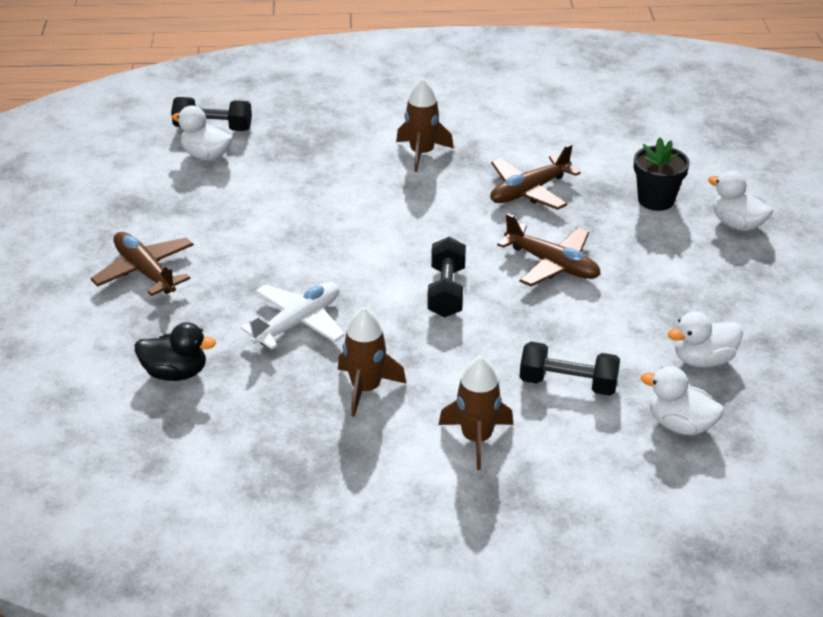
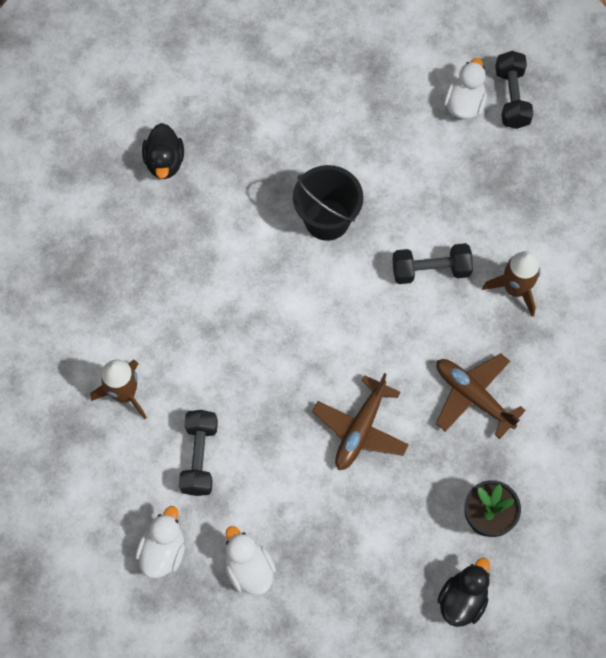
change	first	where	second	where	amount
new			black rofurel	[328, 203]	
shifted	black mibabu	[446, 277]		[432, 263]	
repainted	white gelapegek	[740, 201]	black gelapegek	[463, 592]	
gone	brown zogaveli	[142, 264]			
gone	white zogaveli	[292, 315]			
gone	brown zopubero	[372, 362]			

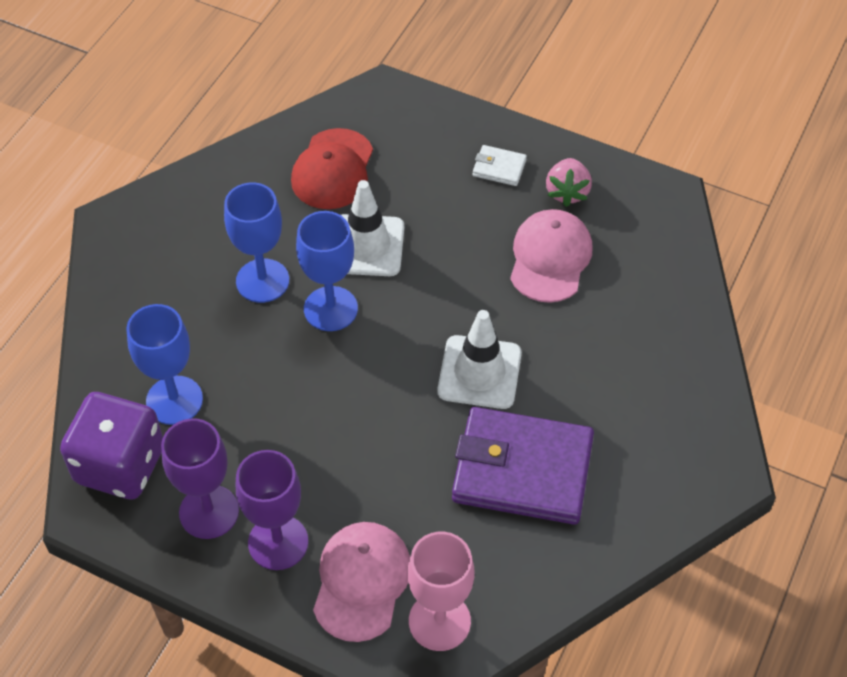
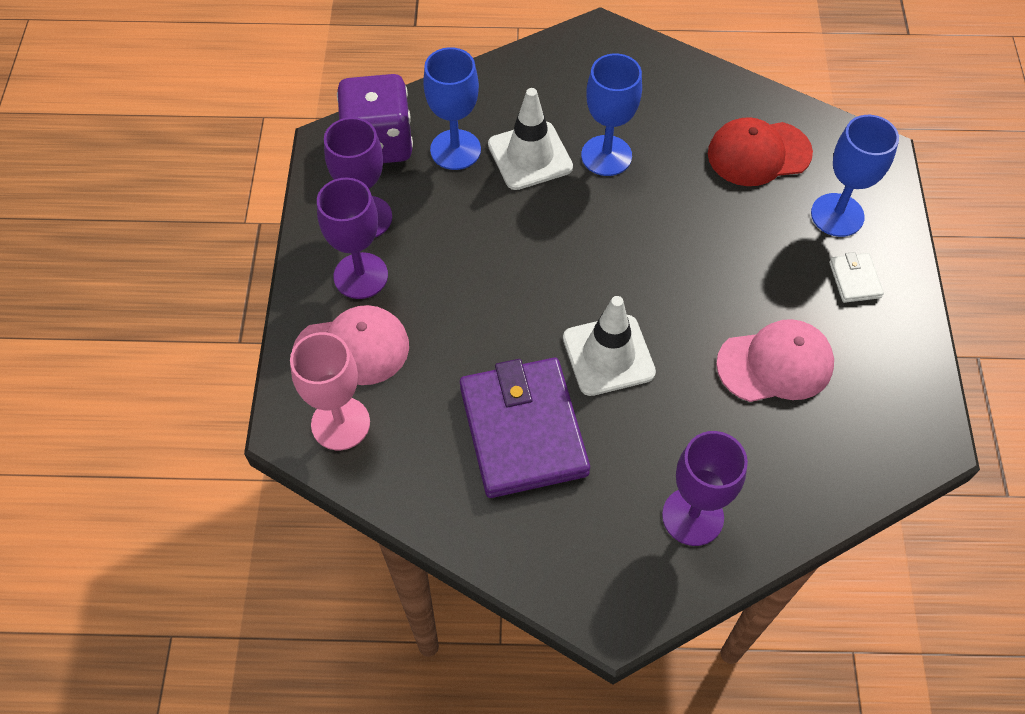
change	first	where	second	where	amount
shifted	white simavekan	[372, 228]		[530, 139]	
new			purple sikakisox	[705, 488]	
shifted	blue sikakisox	[327, 271]		[855, 176]	
gone	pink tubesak	[569, 182]			

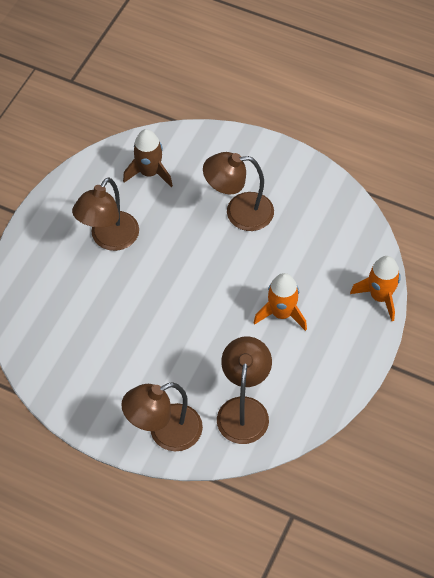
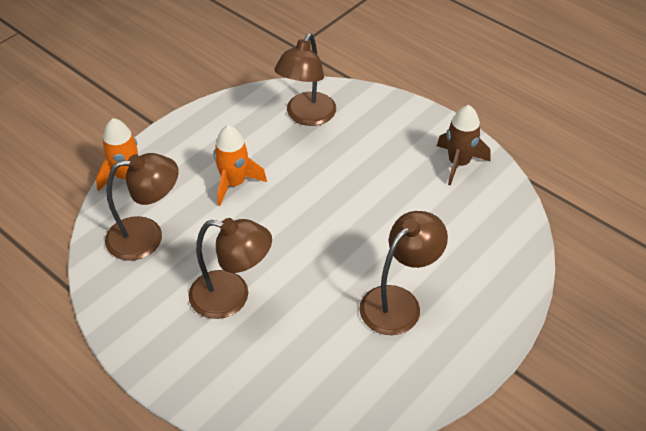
change	first	where	second	where	amount
shifted	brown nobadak	[162, 416]		[142, 207]	
shifted	brown zopubero	[148, 158]		[464, 145]	

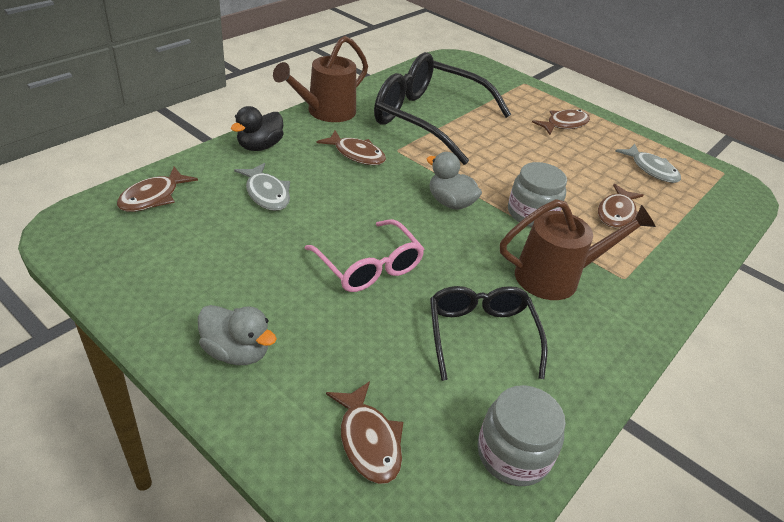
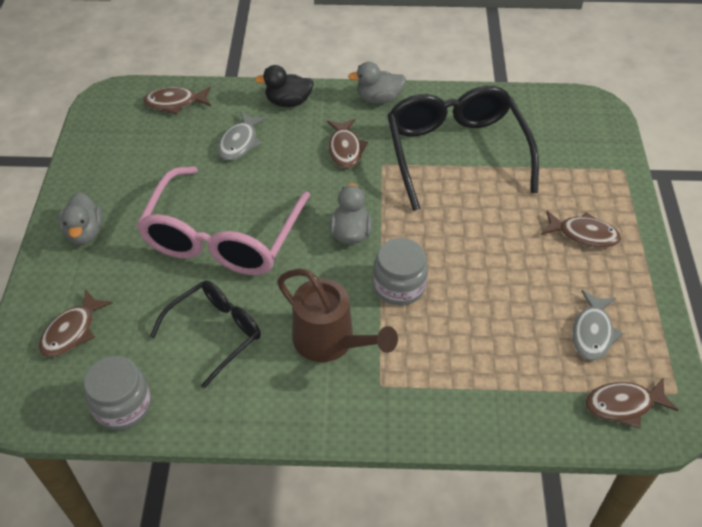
change	first	where	second	where	amount
scaled	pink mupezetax	[364, 255]		[223, 220]	x1.72
swapped	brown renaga	[320, 79]	grey gelapegek	[377, 83]	
shifted	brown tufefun	[621, 206]		[632, 403]	

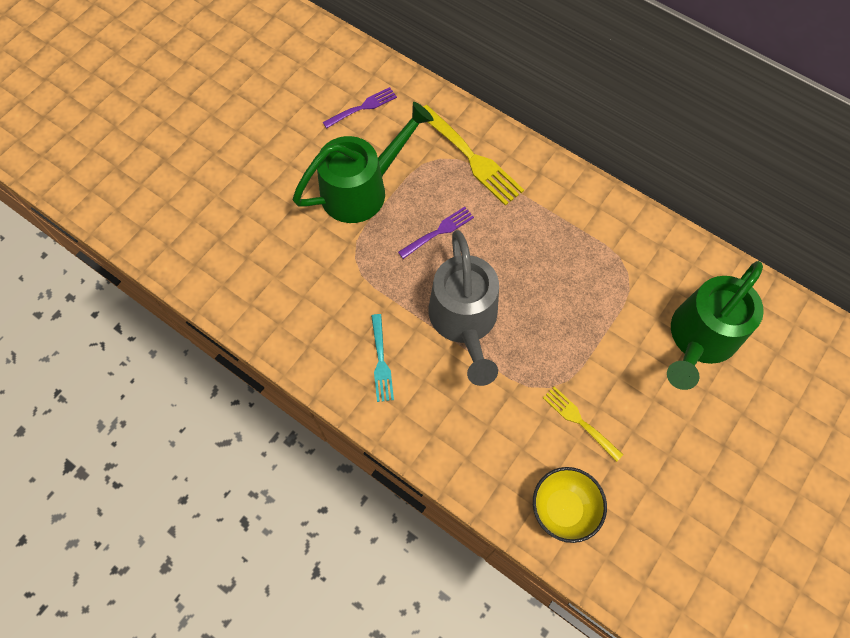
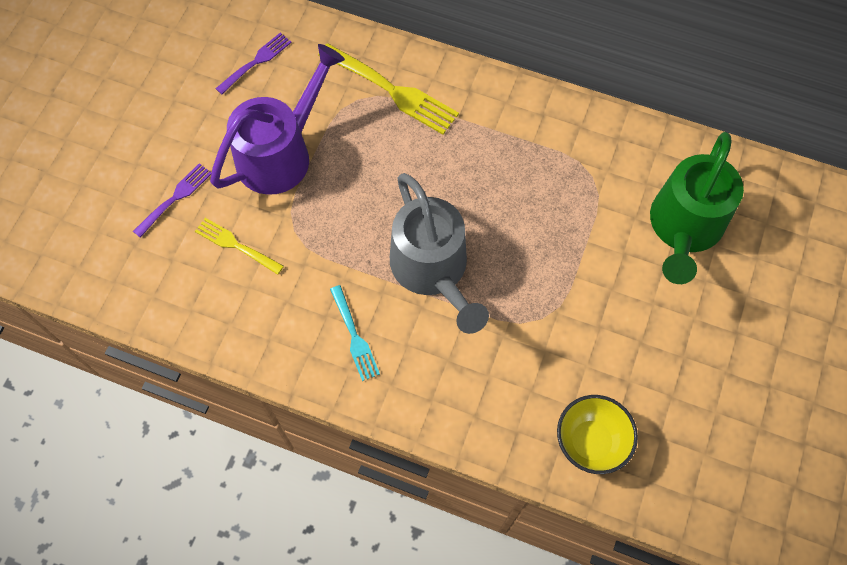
change	first	where	second	where	amount
shifted	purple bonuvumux	[436, 233]		[172, 200]	
shifted	yellow bonuvumux	[583, 424]		[239, 246]	
repainted	green renaga	[363, 162]	purple renaga	[277, 119]	

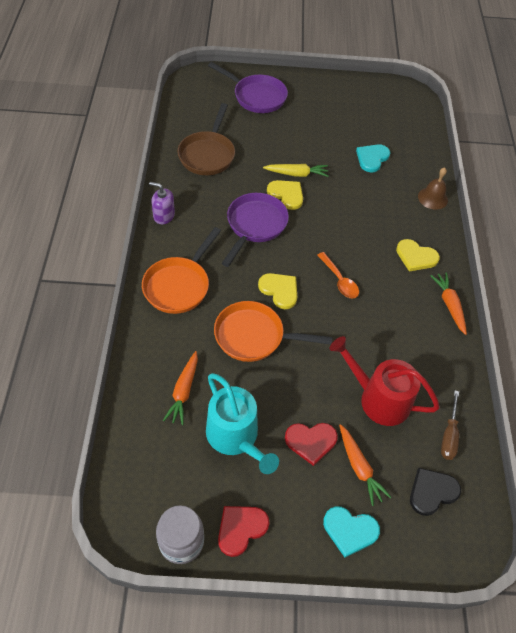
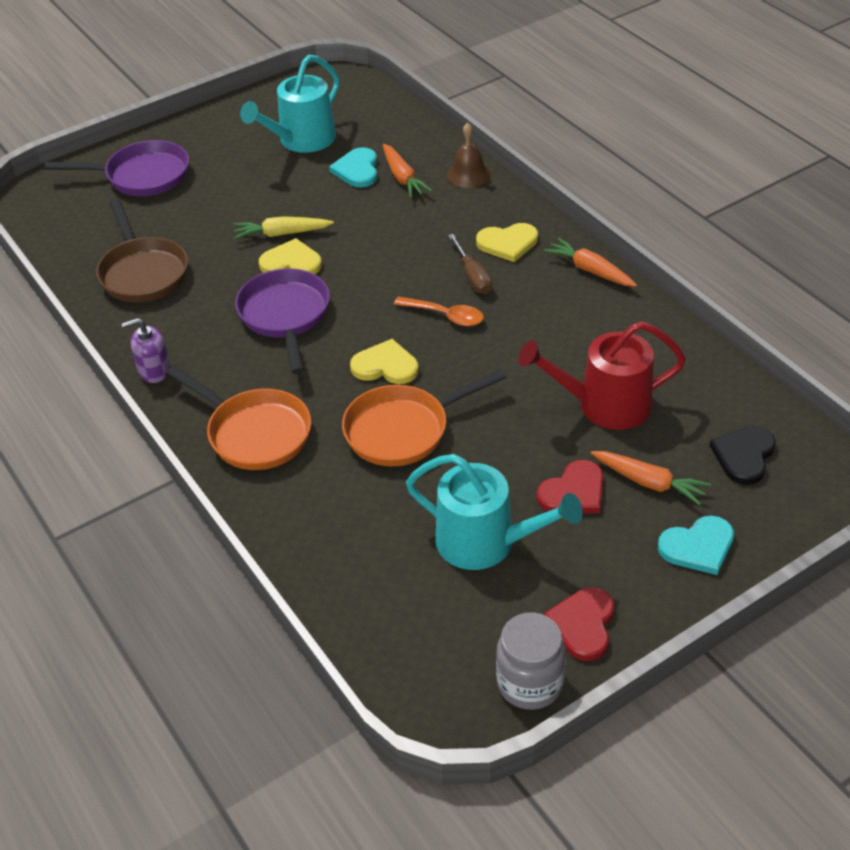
change	first	where	second	where	amount
rotated	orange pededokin	[181, 270]		[238, 418]	45 degrees counterclockwise
rotated	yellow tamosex	[295, 170]		[283, 227]	150 degrees counterclockwise
new			turquoise renaga	[290, 104]	
shifted	orange tamosex	[180, 388]		[407, 171]	
shifted	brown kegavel	[450, 425]		[470, 264]	

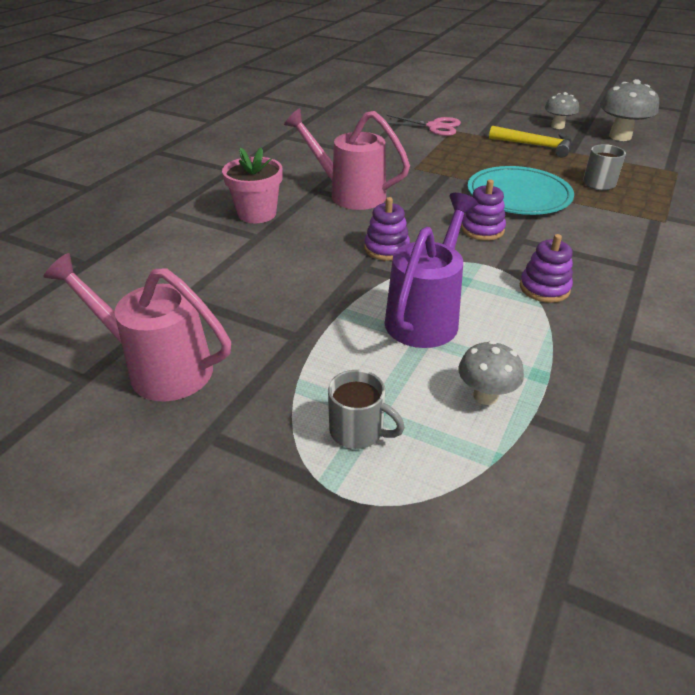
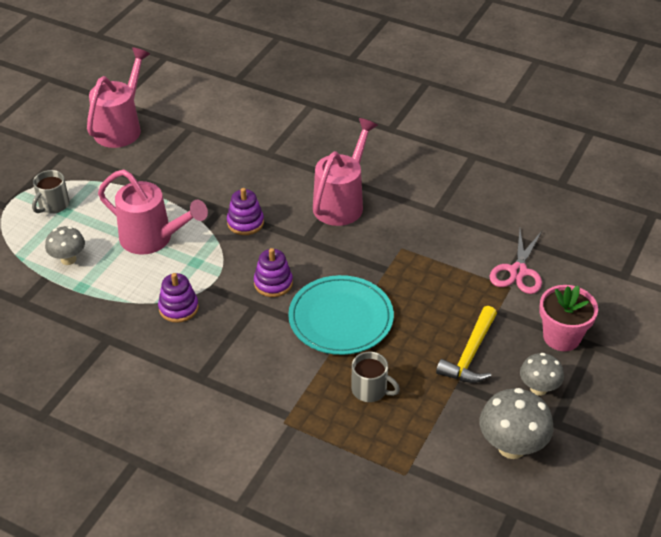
change	first	where	second	where	amount
repainted	purple renaga	[431, 270]	pink renaga	[153, 212]	
shifted	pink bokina	[252, 185]		[568, 318]	

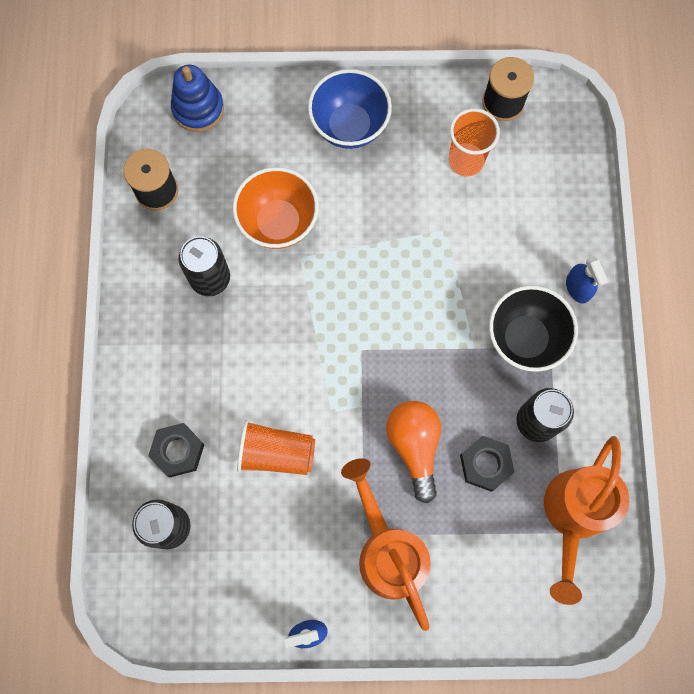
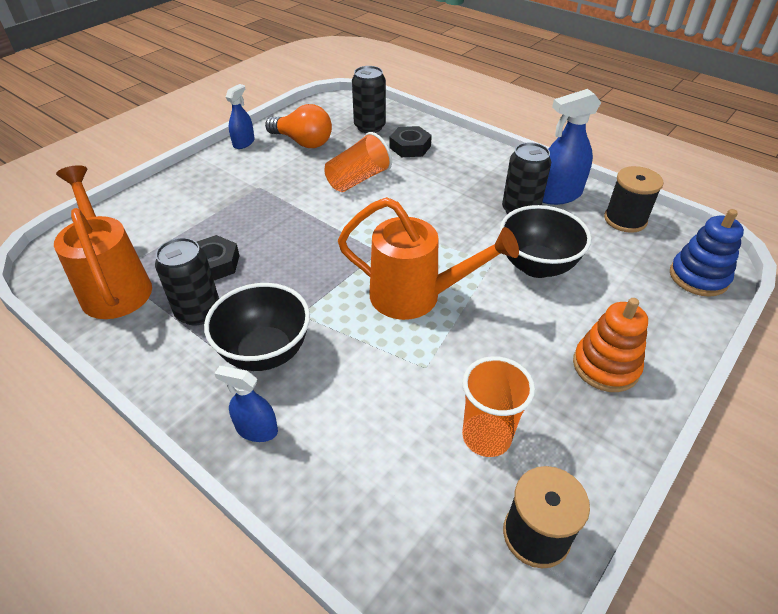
change	first	where	second	where	amount
shifted	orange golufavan	[413, 452]		[298, 126]	
shifted	orange renaga	[386, 544]		[428, 258]	
repainted	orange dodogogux	[275, 208]	black dodogogux	[546, 241]	
new			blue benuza	[572, 147]	
swapped	blue dodogogux	[350, 109]	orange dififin	[610, 345]	

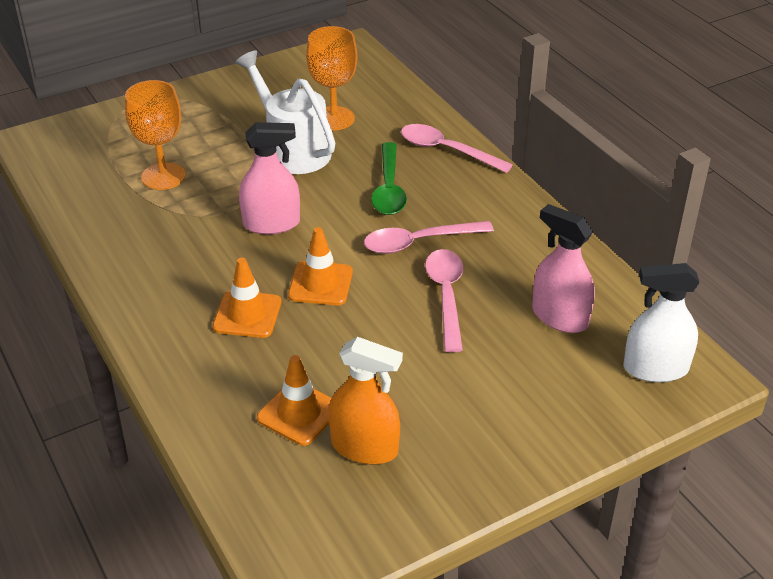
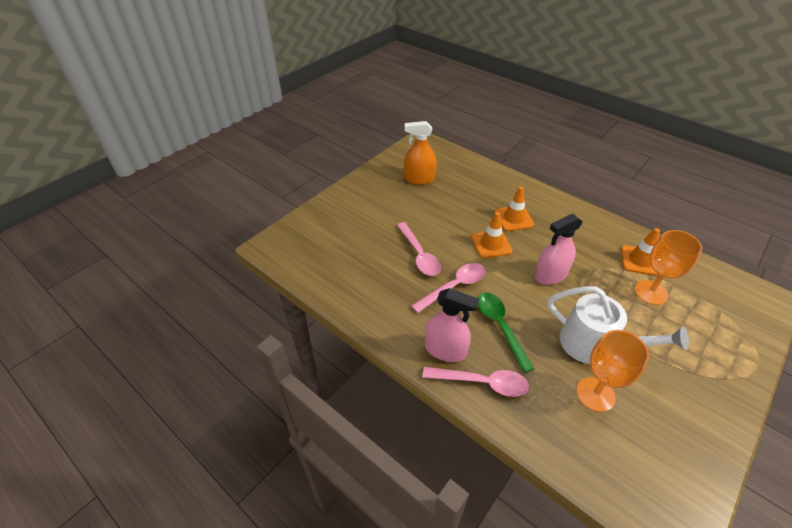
change	first	where	second	where	amount
shifted	pink benuza	[563, 268]		[452, 325]	
shifted	orange simavekan	[294, 400]		[640, 252]	
gone	white benuza	[662, 322]			

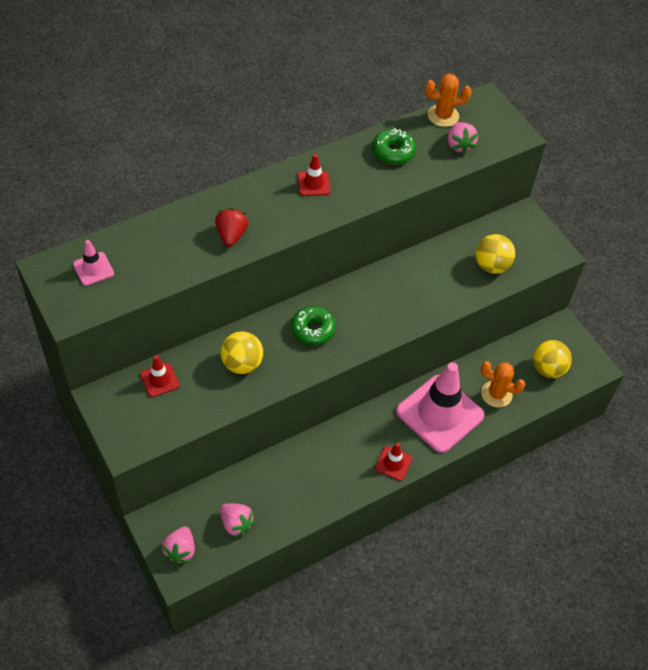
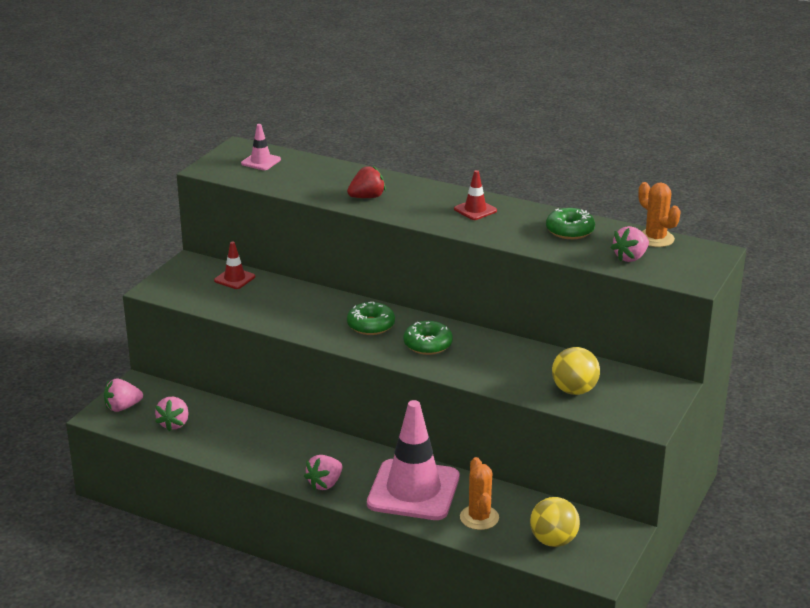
change	first	where	second	where	amount
swapped	red simavekan	[393, 462]	pink tubesak	[323, 472]	
new			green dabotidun	[428, 338]	
gone	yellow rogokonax	[241, 352]			

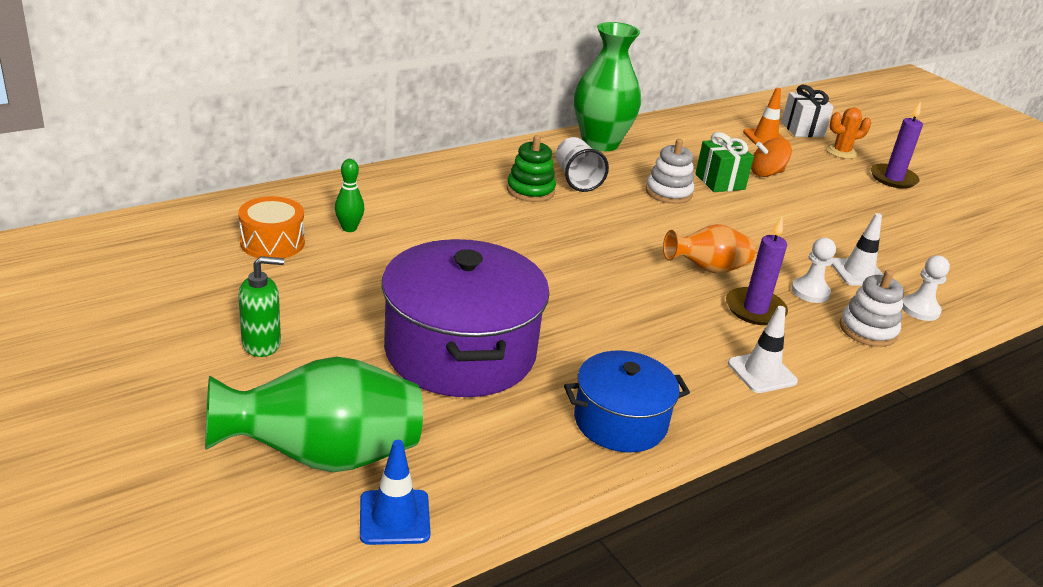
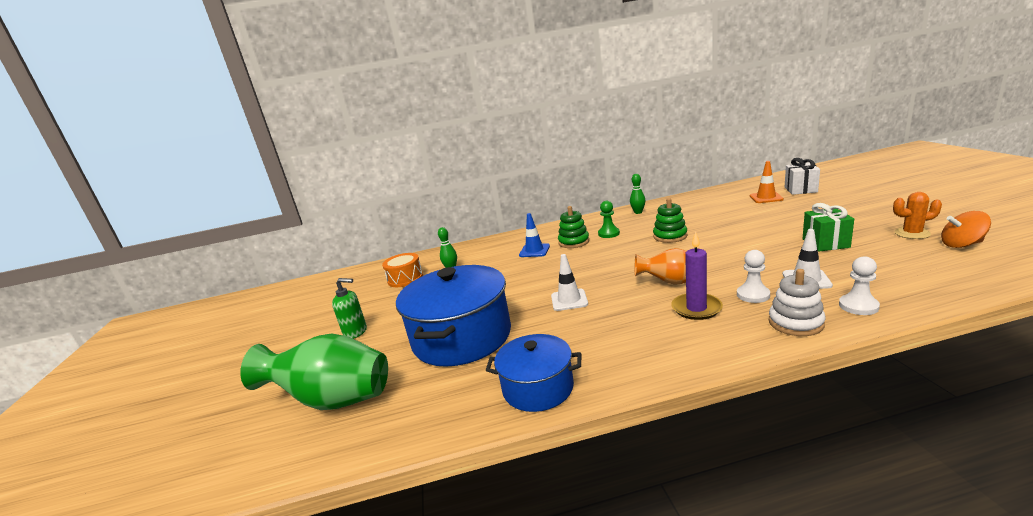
change	first	where	second	where	amount
repainted	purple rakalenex	[465, 318]	blue rakalenex	[453, 316]	
shifted	blue simavekan	[395, 492]		[534, 235]	
shifted	white simavekan	[763, 349]		[569, 282]	
swapped	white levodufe	[582, 164]	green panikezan	[609, 219]	
swapped	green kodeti	[607, 86]	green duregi	[638, 194]	
repainted	white dififin	[670, 171]	green dififin	[670, 220]	
shifted	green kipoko	[724, 162]		[828, 227]	
shifted	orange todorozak	[848, 133]		[917, 215]	
shifted	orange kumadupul	[771, 157]		[966, 229]	
gone	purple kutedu	[897, 145]			

